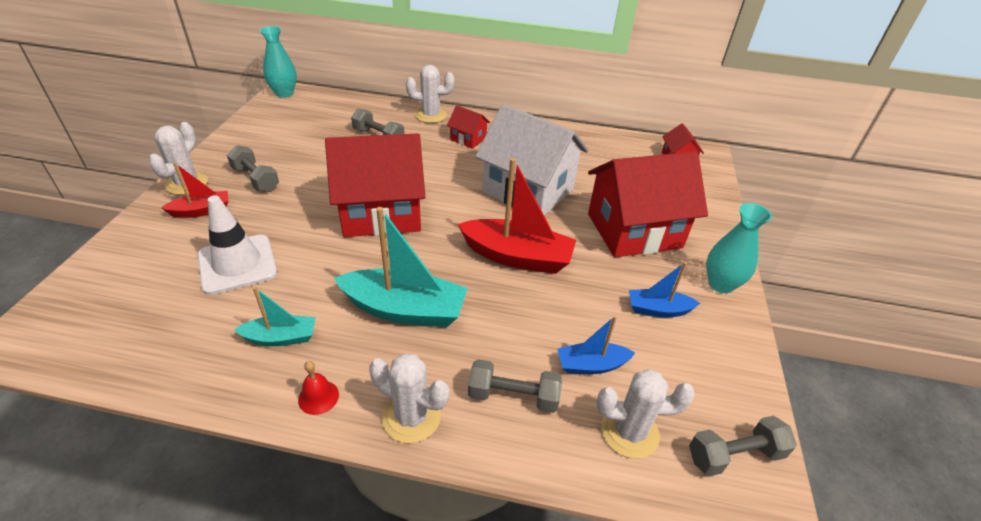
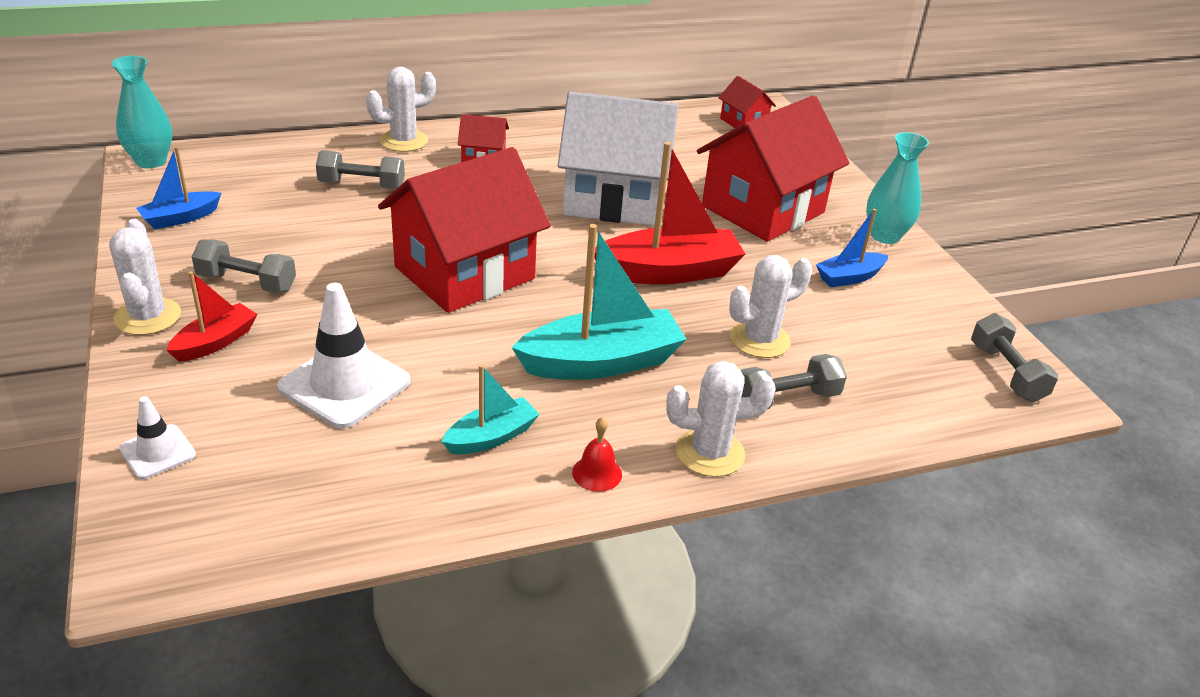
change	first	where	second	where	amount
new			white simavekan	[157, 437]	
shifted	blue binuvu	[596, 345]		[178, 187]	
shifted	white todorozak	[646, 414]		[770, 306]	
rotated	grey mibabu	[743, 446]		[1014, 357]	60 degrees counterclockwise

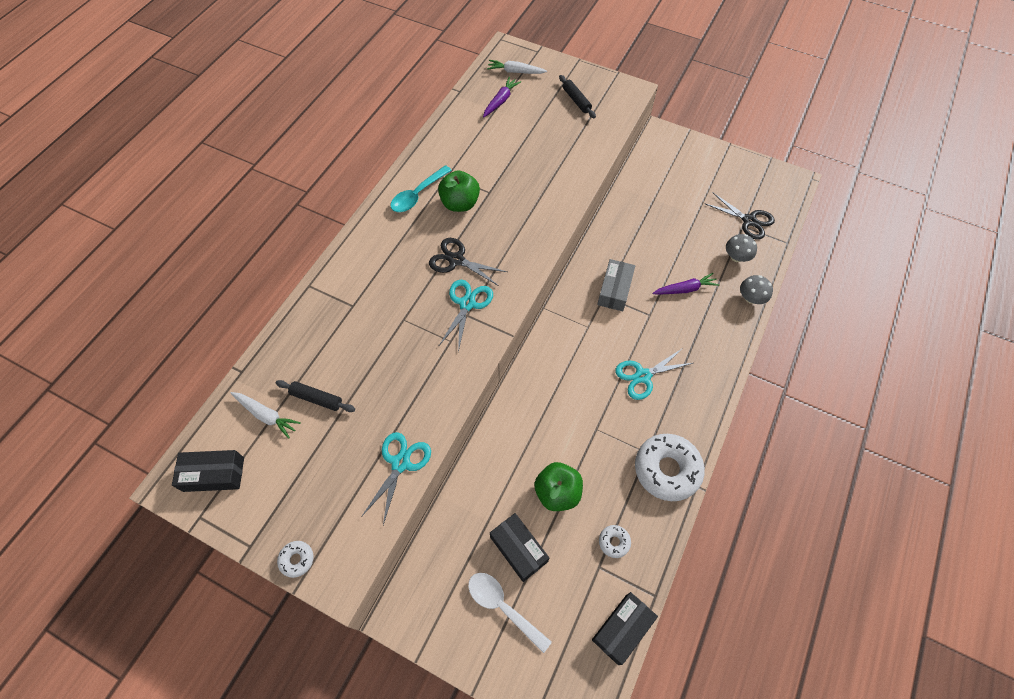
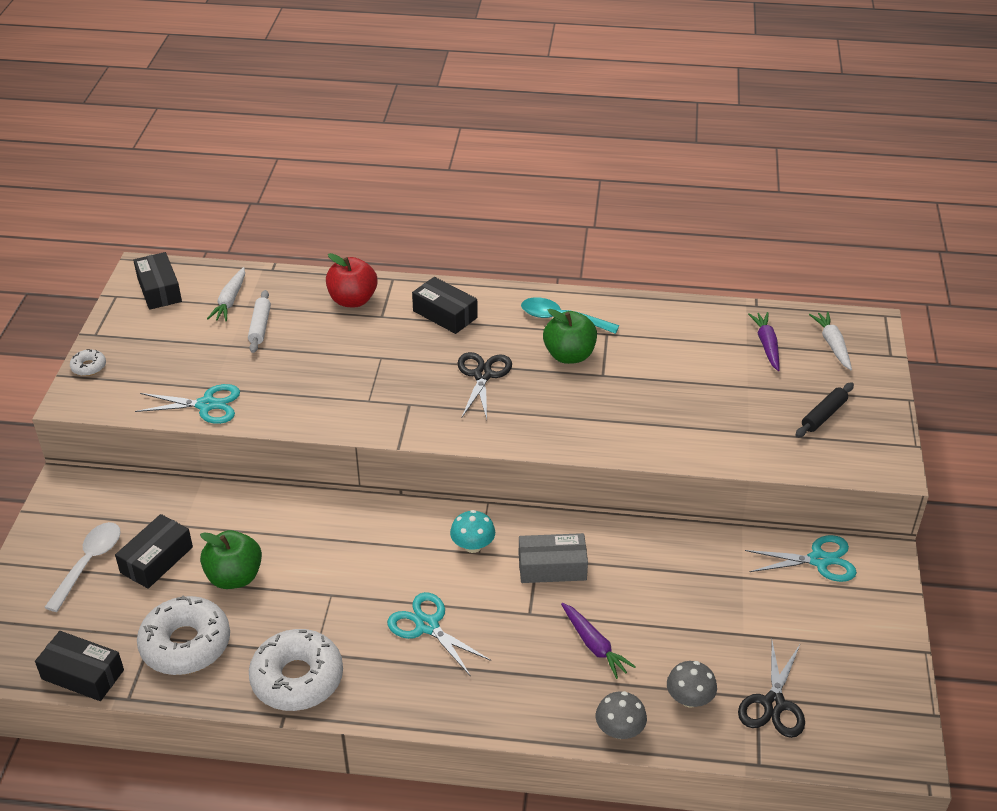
change	first	where	second	where	amount
scaled	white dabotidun	[615, 541]		[183, 635]	x2.24
repainted	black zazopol	[315, 396]	white zazopol	[259, 321]	
new			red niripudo	[351, 280]	
new			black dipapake	[445, 305]	
new			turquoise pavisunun	[472, 531]	
shifted	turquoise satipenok	[466, 316]		[801, 558]	
rotated	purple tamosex	[502, 97]		[763, 341]	105 degrees counterclockwise

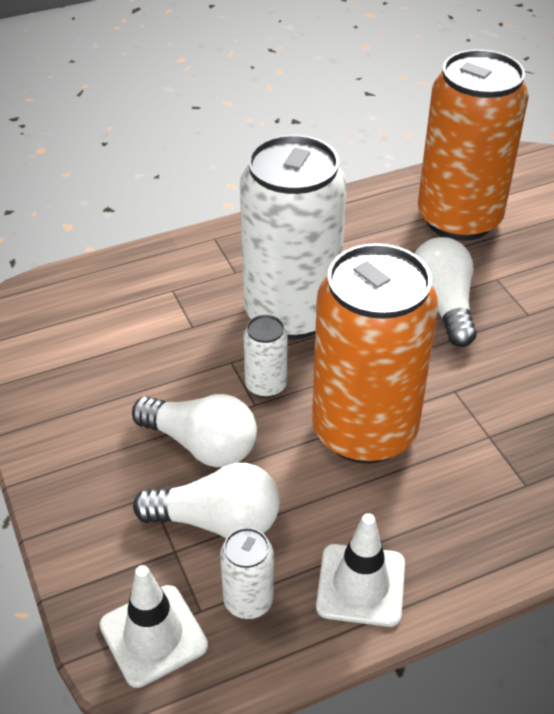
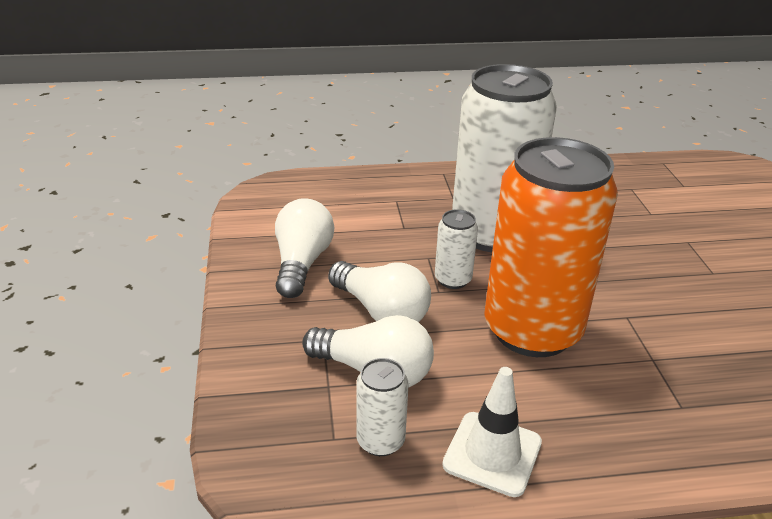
change	first	where	second	where	amount
shifted	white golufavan	[445, 292]		[304, 248]	
gone	white simavekan	[153, 626]			
gone	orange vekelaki	[473, 145]			

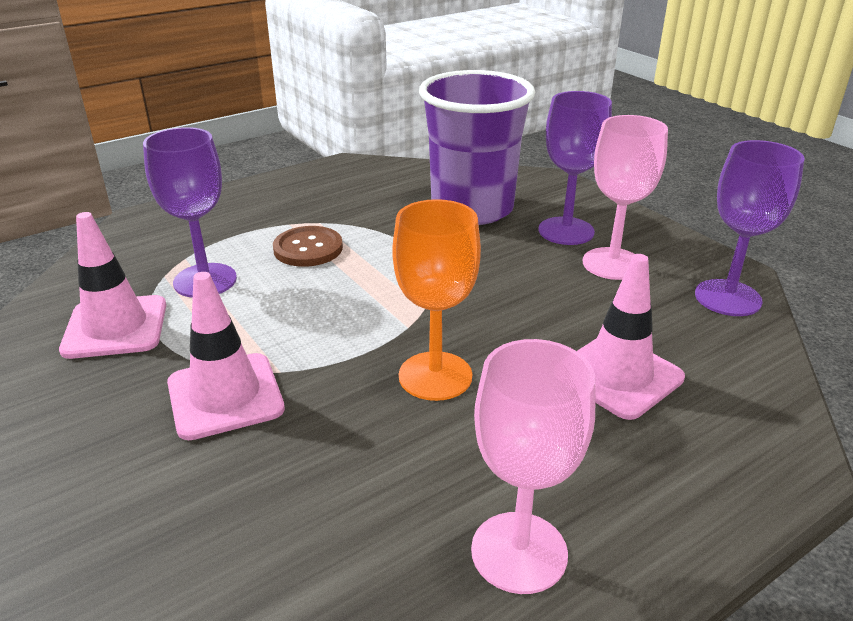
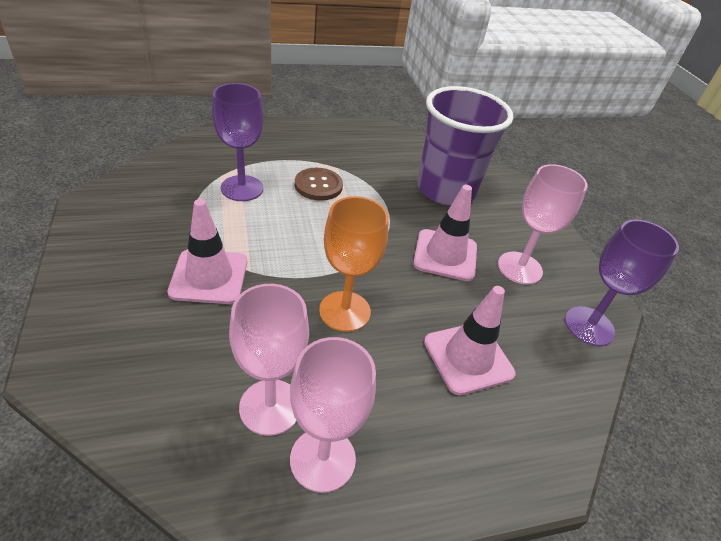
change	first	where	second	where	amount
new			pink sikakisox	[269, 360]	
shifted	pink simavekan	[112, 285]		[445, 233]	
gone	purple sikakisox	[575, 168]			

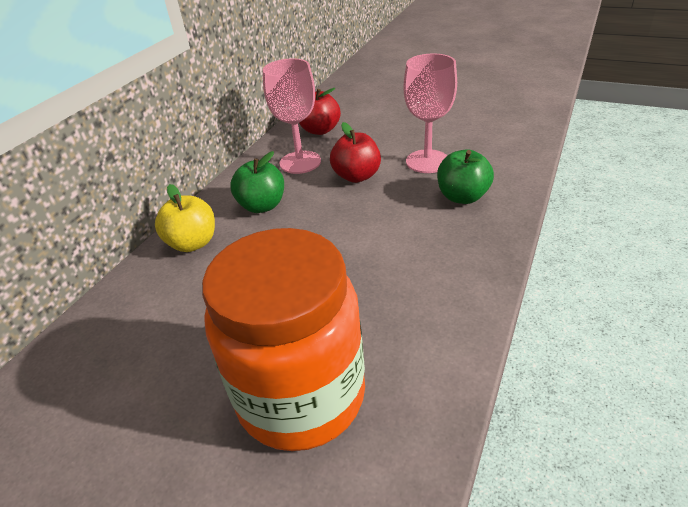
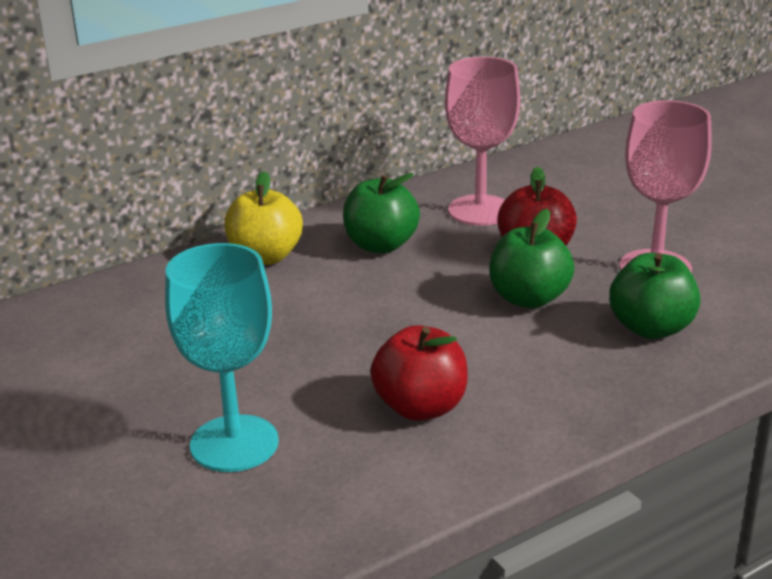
change	first	where	second	where	amount
swapped	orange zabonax	[283, 339]	turquoise sikakisox	[222, 357]	
shifted	red niripudo	[320, 111]		[419, 373]	
new			green niripudo	[532, 258]	

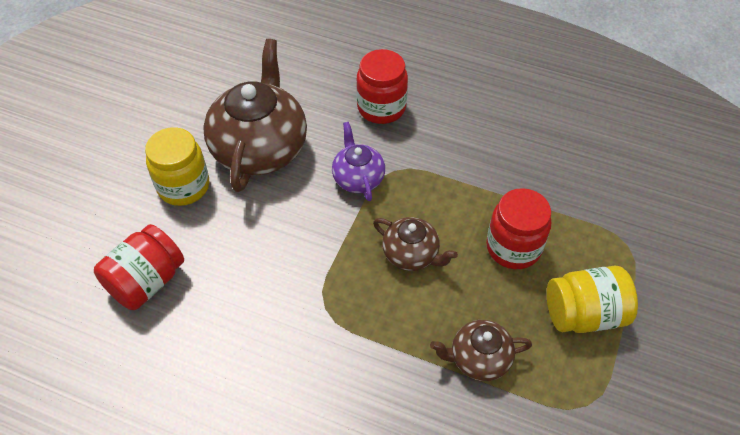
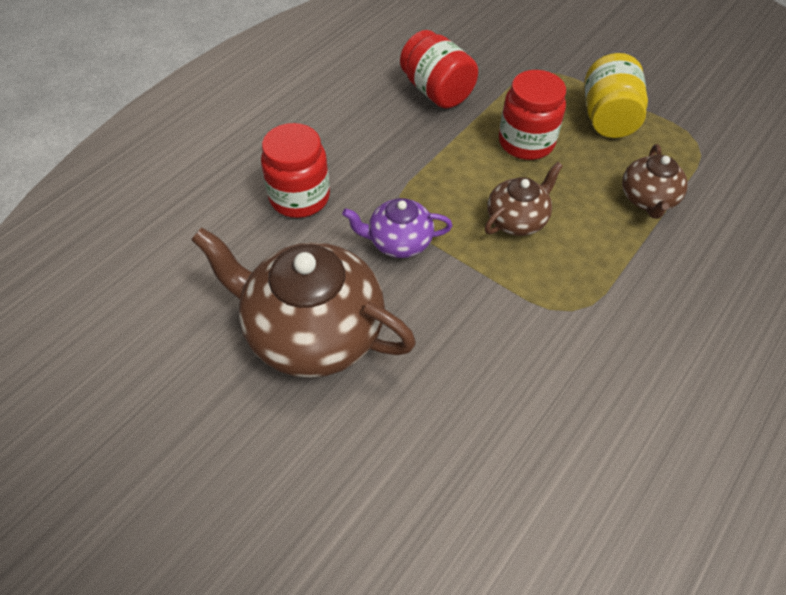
change	first	where	second	where	amount
shifted	red zabonax	[139, 267]		[439, 69]	
gone	yellow zabonax	[177, 166]			

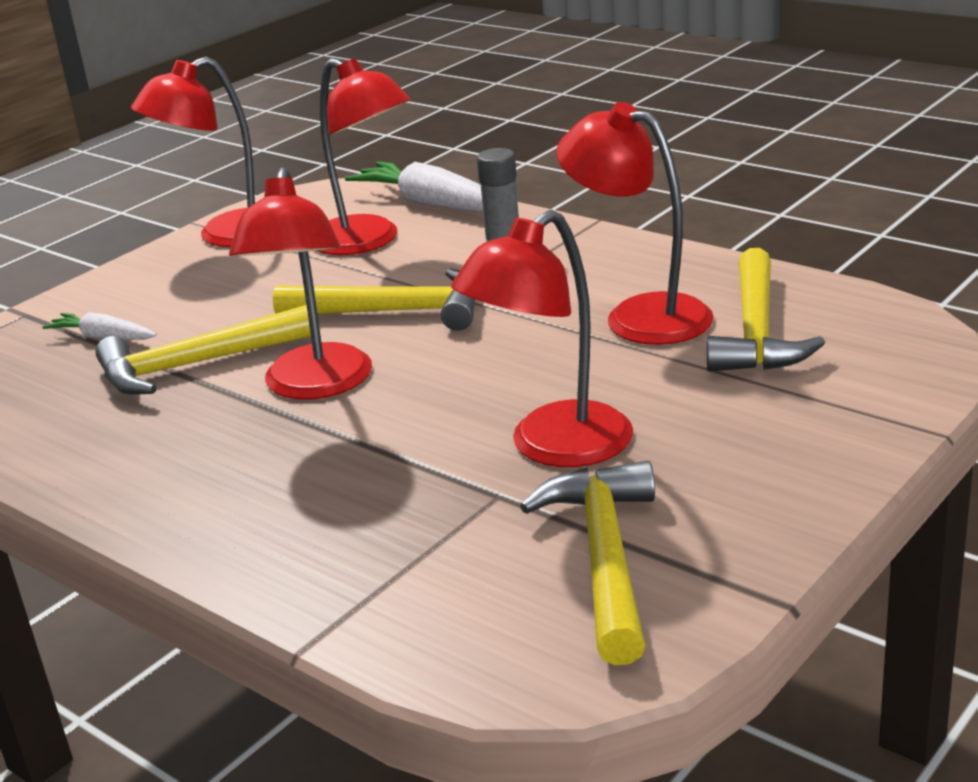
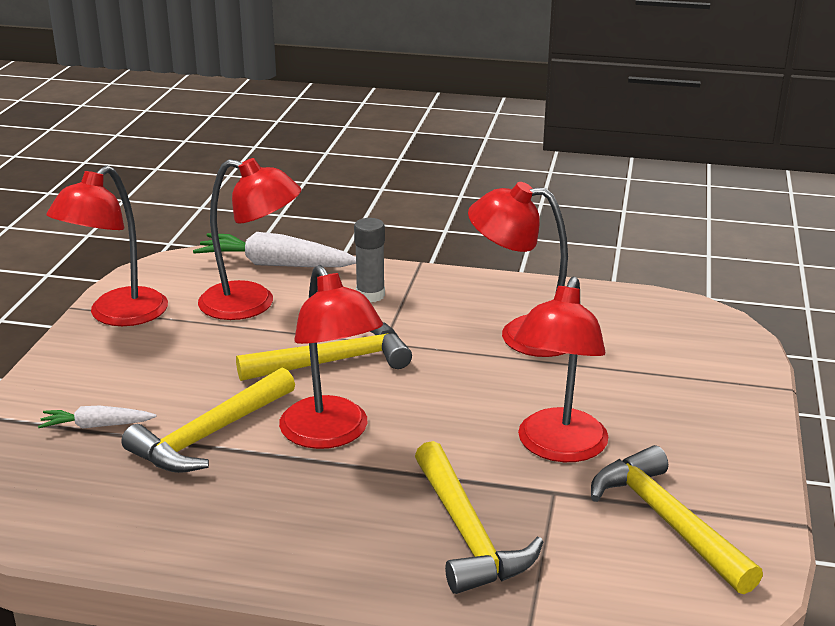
change	first	where	second	where	amount
shifted	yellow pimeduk	[766, 310]		[479, 517]	

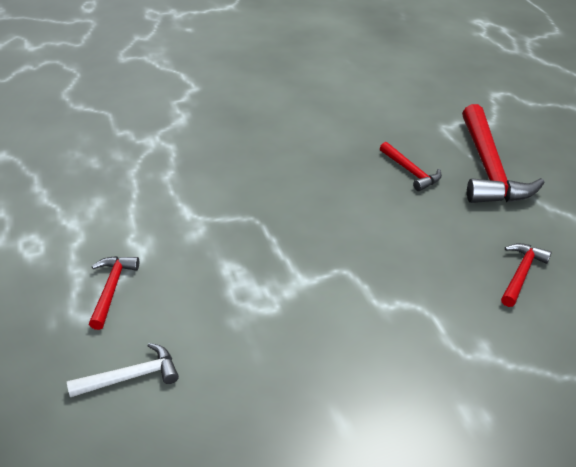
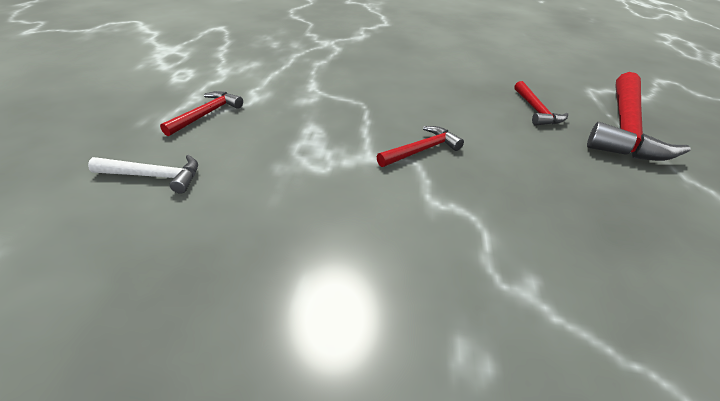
change	first	where	second	where	amount
shifted	red pimeduk	[526, 275]		[420, 146]	

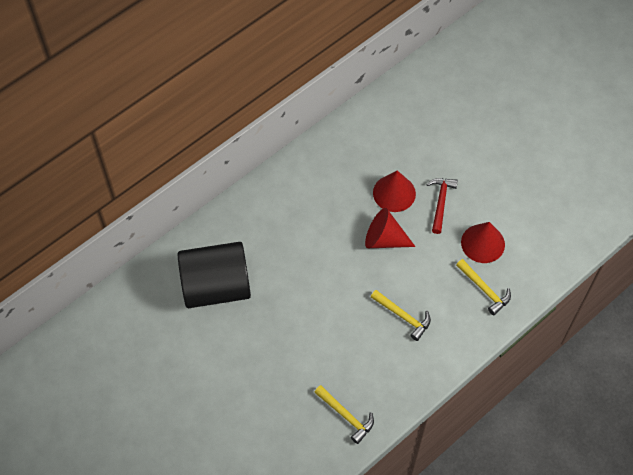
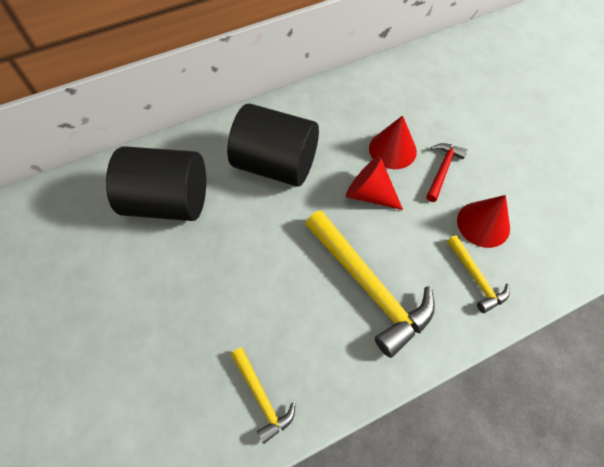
change	first	where	second	where	amount
new			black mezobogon	[273, 145]	
scaled	yellow pimeduk	[401, 315]		[370, 284]	x1.94

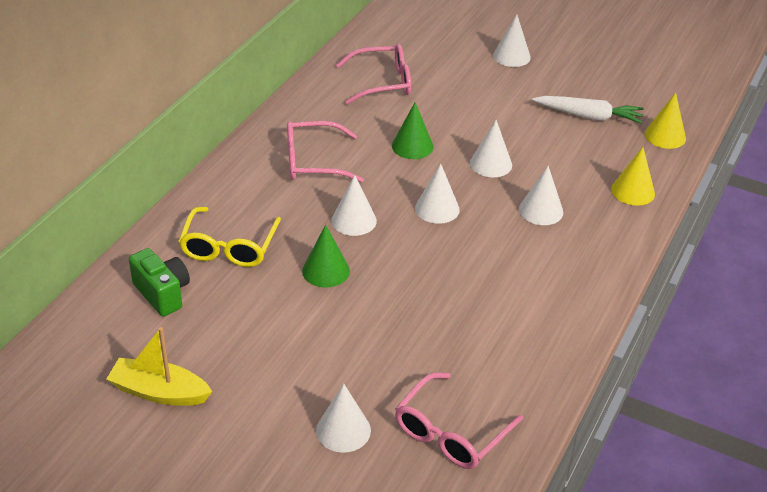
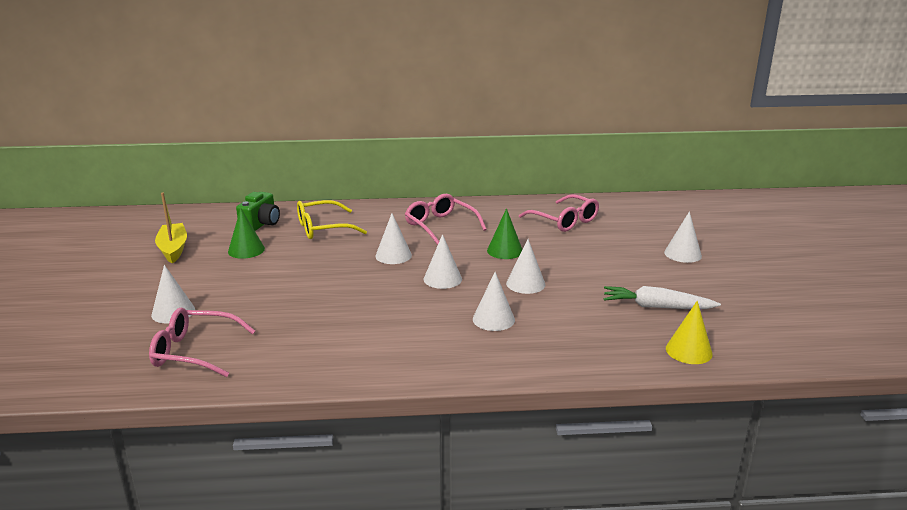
change	first	where	second	where	amount
shifted	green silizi	[326, 256]		[246, 233]	
rotated	white tamosex	[588, 110]		[662, 297]	120 degrees clockwise
gone	yellow silizi	[633, 176]			

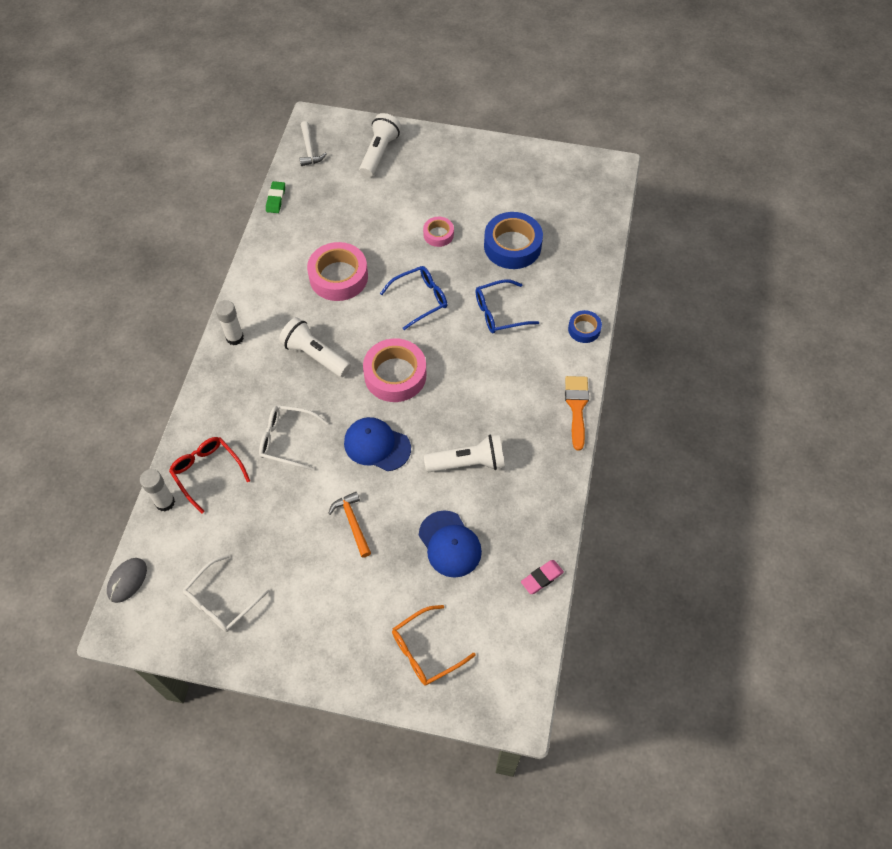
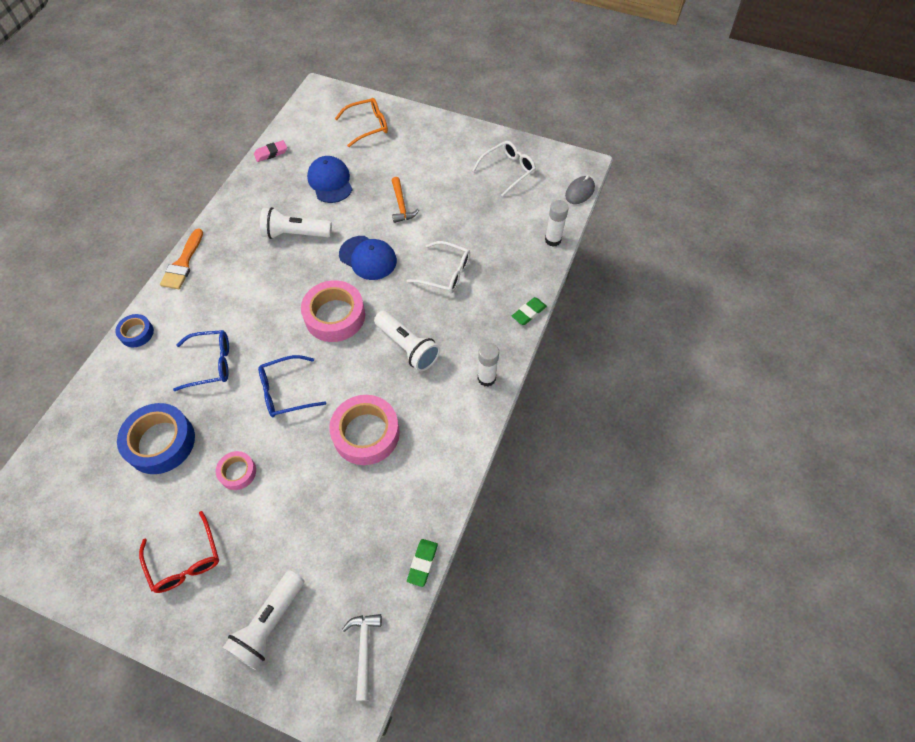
change	first	where	second	where	amount
shifted	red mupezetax	[209, 475]		[179, 552]	
new			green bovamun	[529, 311]	

